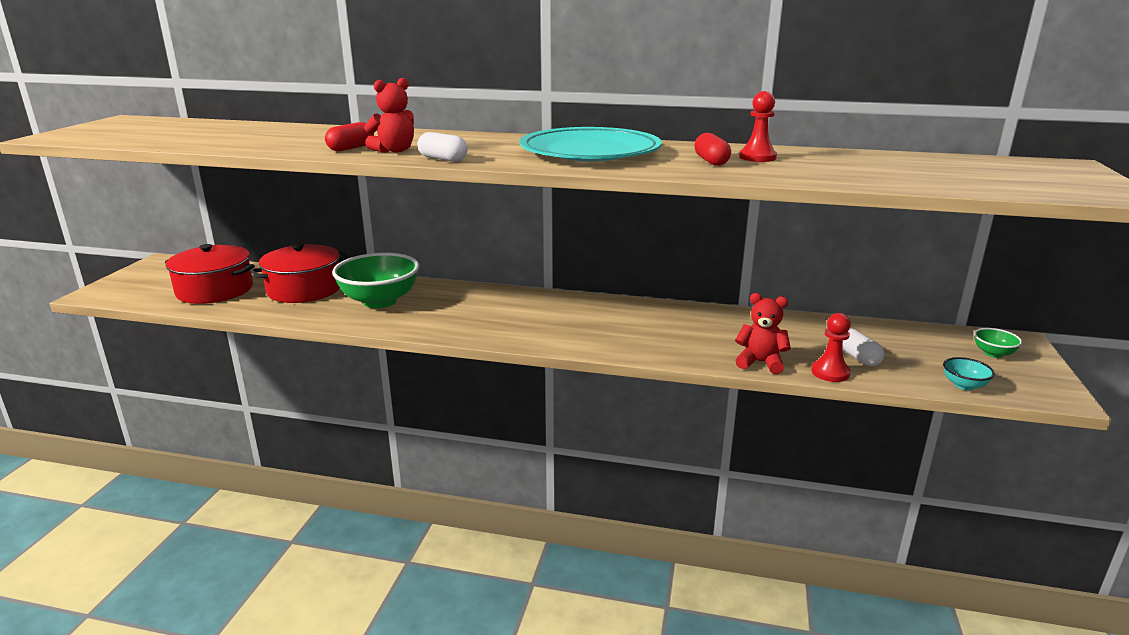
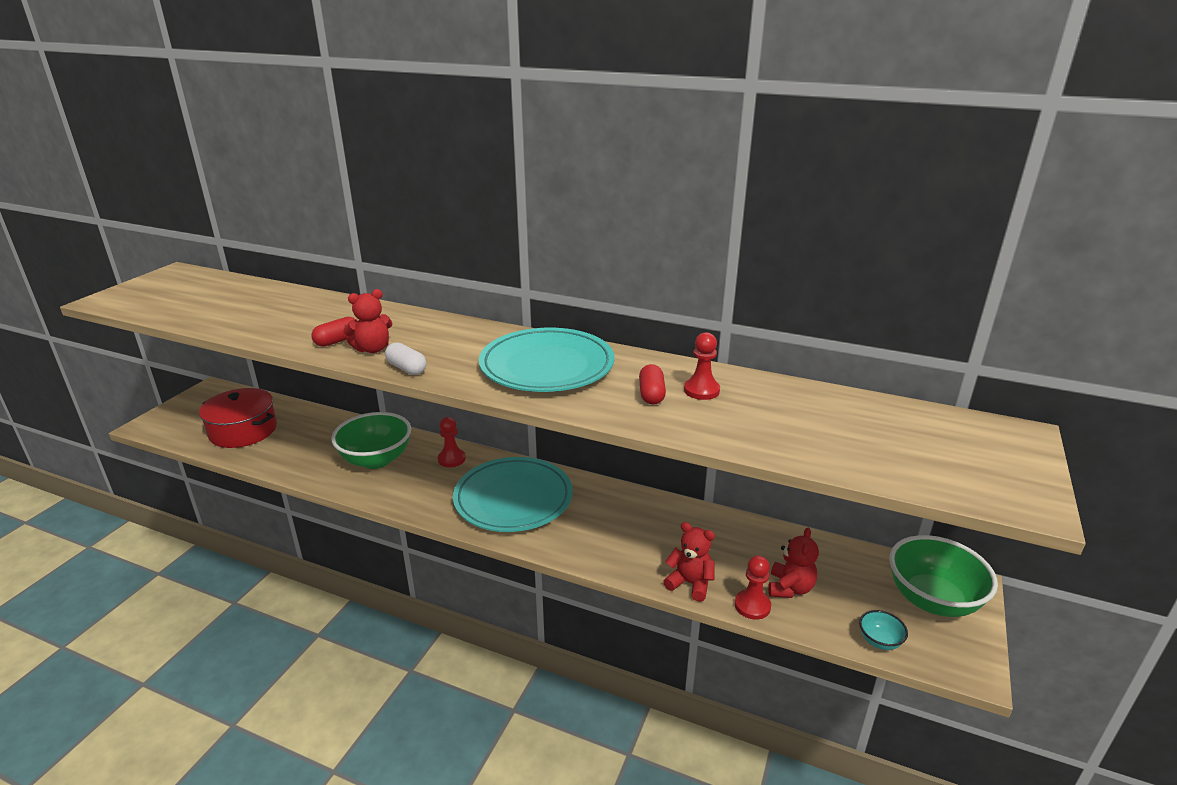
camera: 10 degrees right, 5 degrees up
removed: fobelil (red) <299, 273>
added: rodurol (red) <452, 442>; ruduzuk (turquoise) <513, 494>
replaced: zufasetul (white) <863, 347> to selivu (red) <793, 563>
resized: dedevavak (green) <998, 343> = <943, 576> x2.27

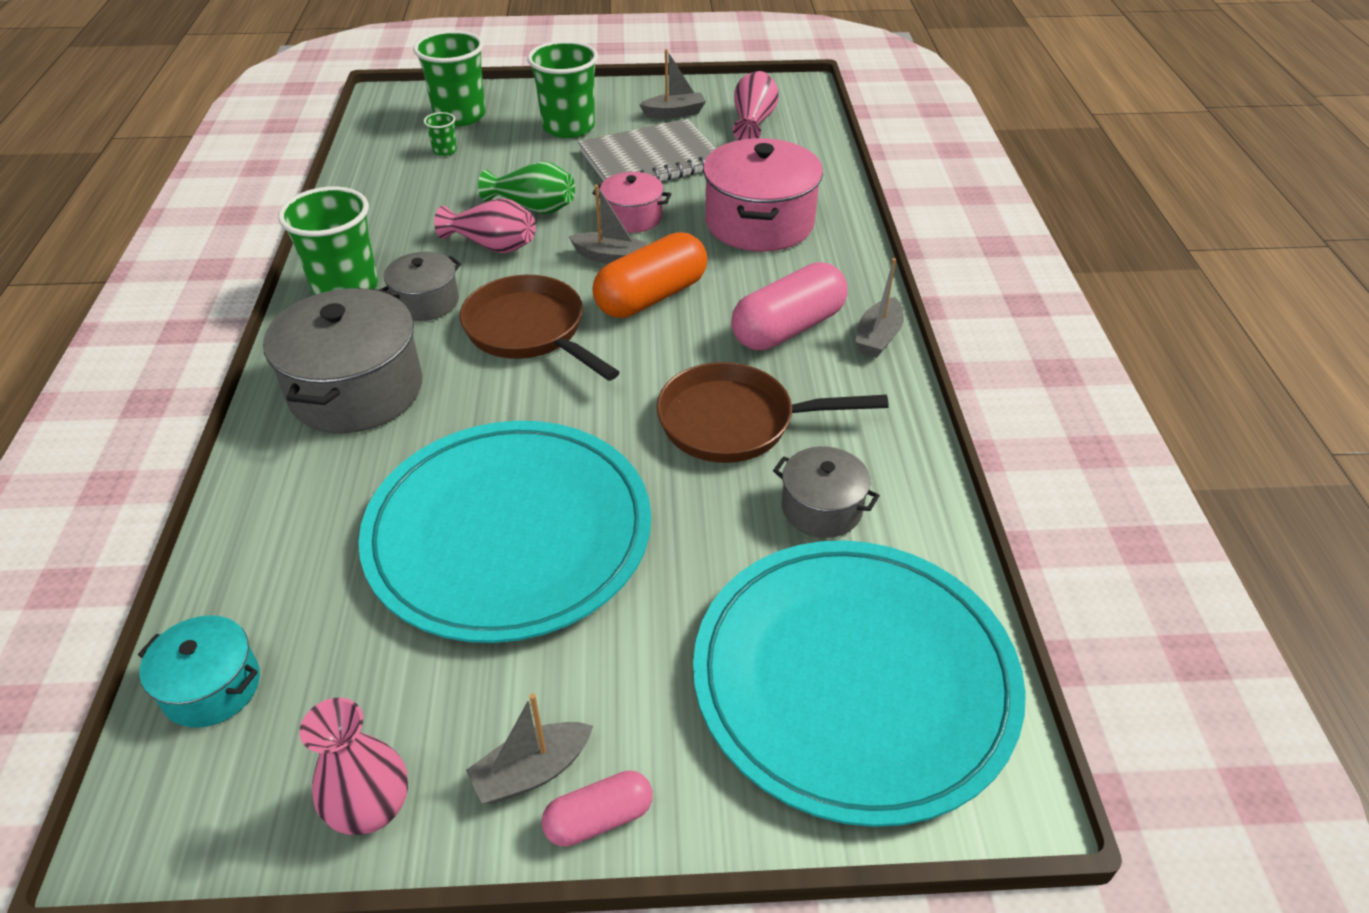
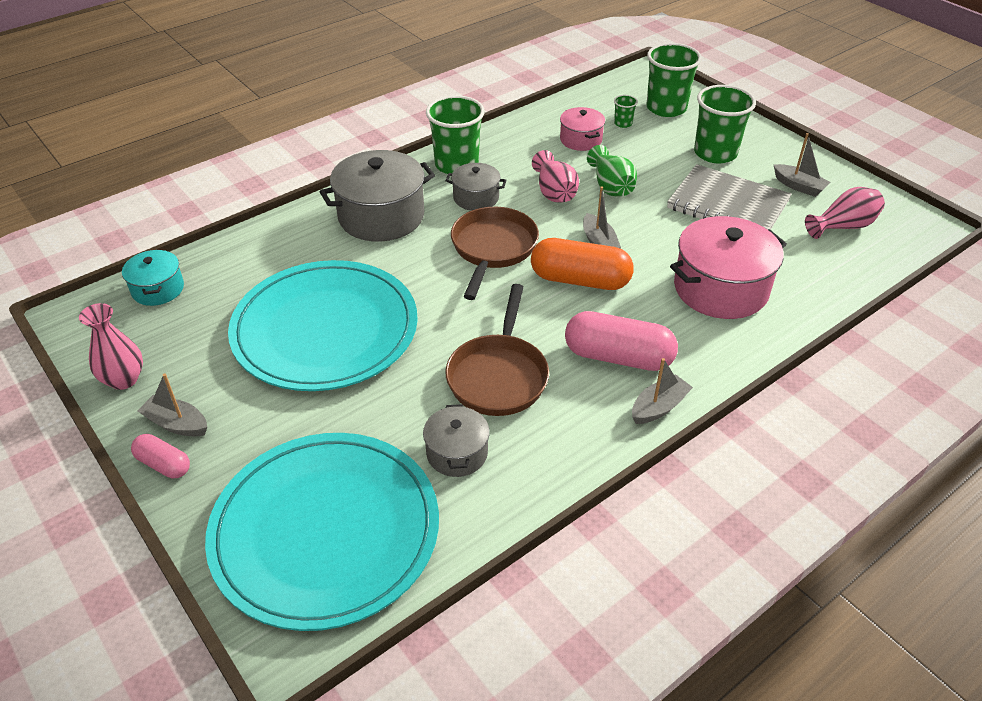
camera: 55 degrees right, 0 degrees up
moved: fobelil (pink) <631, 202> to <582, 129>
turned: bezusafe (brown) <772, 412> = <497, 350> 135 degrees counterclockwise; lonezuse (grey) <879, 308> = <662, 391> 150 degrees clockwise

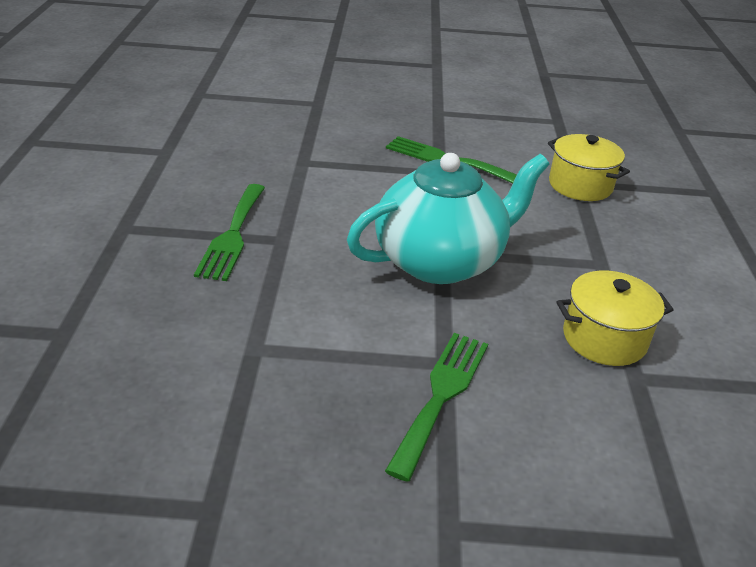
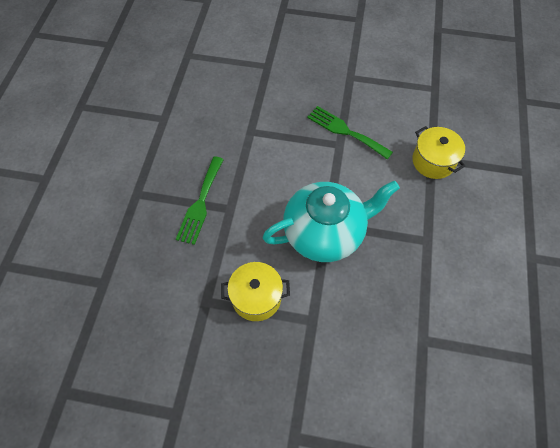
camera: 10 degrees right, 25 degrees up
removed: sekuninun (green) <436, 407>
moved: fobelil (yellow) <615, 318> to <255, 291>

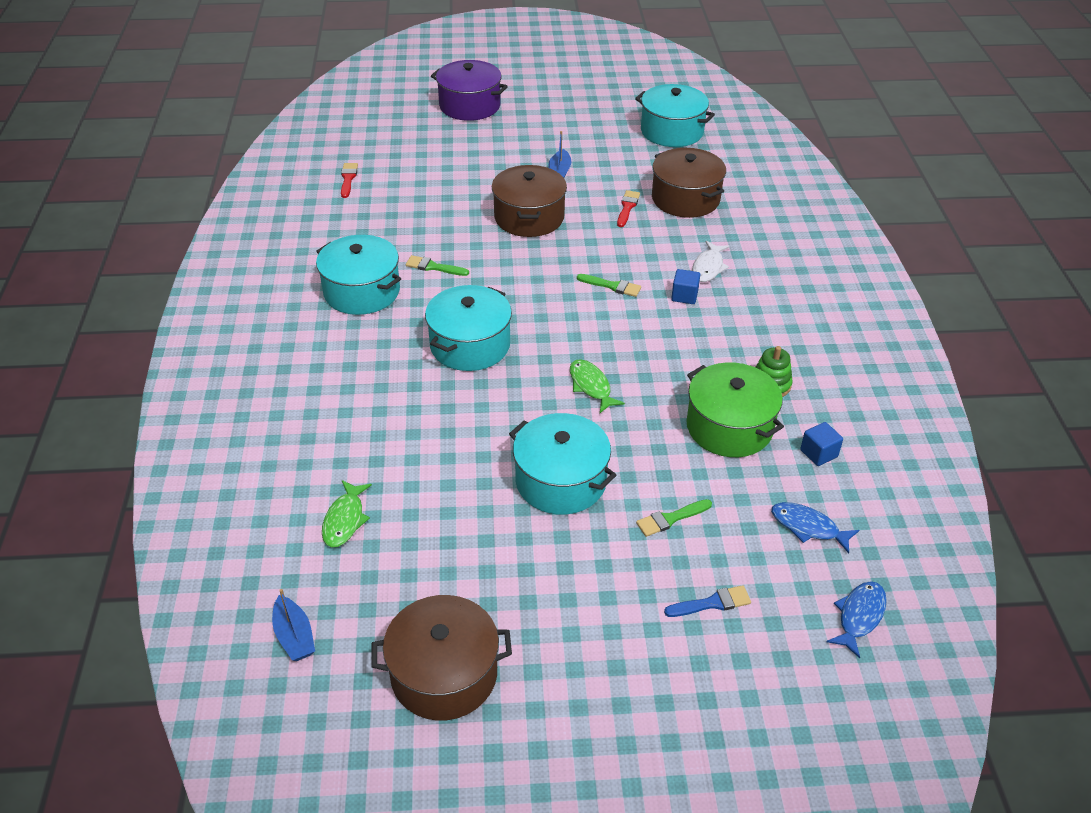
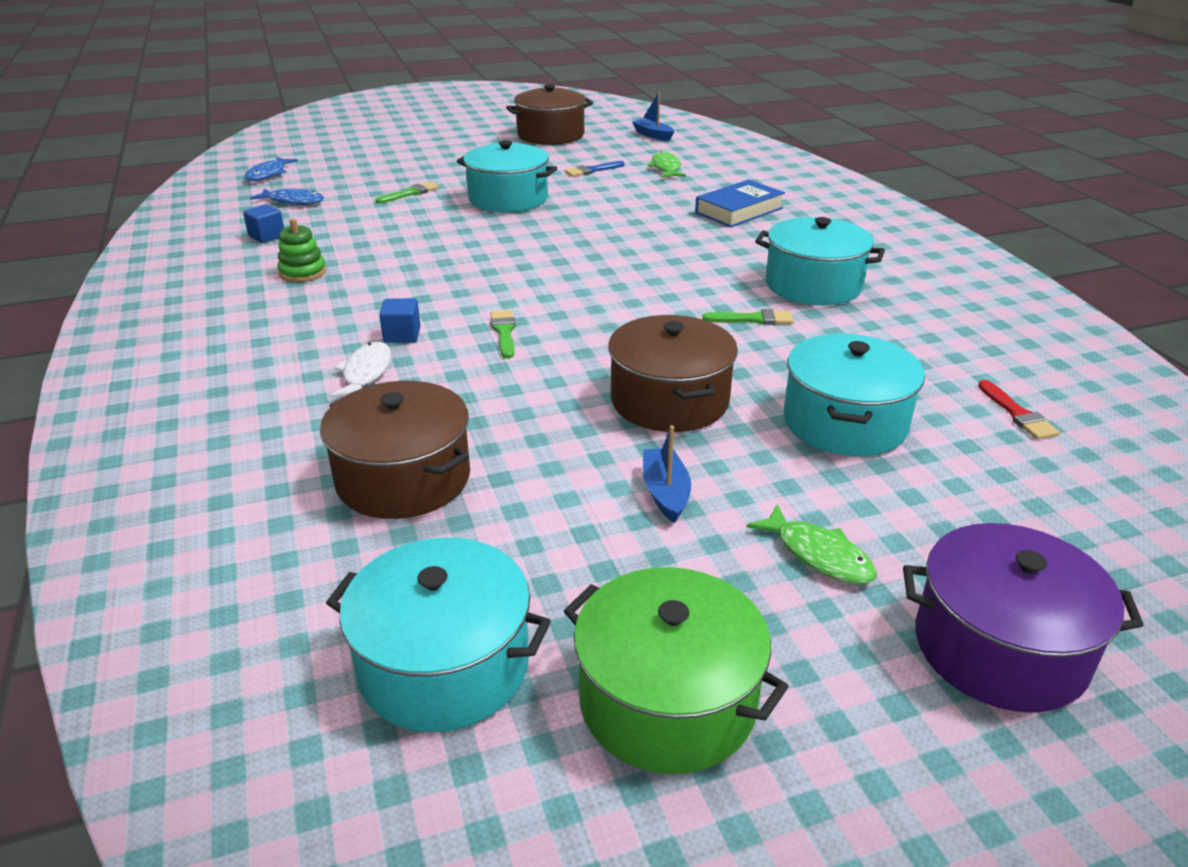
camera: 165 degrees right, 10 degrees down
removed: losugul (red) <628, 208>
added: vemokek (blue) <740, 203>
moved: fobelil (turquoise) <468, 328> to <854, 395>; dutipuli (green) <597, 386> to <811, 544>; losugul (blue) <707, 601> to <594, 169>; fobelil (green) <735, 409> to <676, 670>
turned: losugul (green) <609, 285> = <503, 334> 75 degrees clockwise

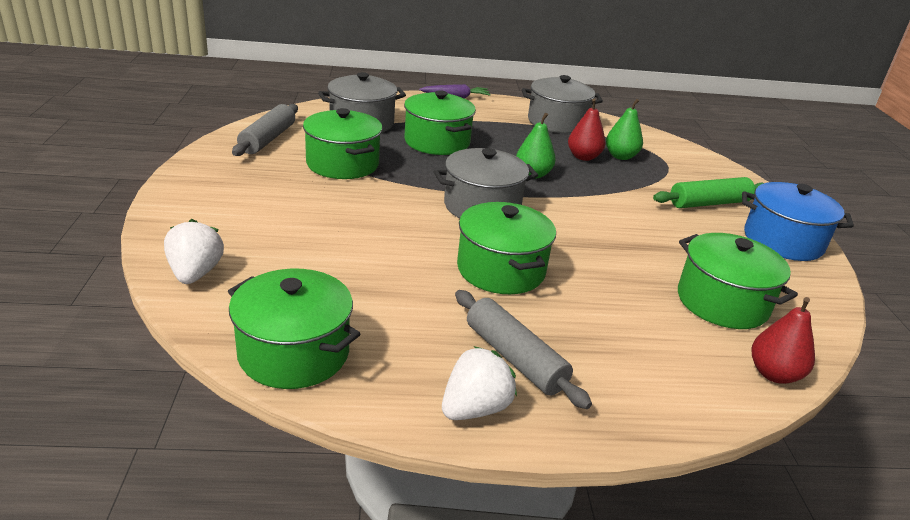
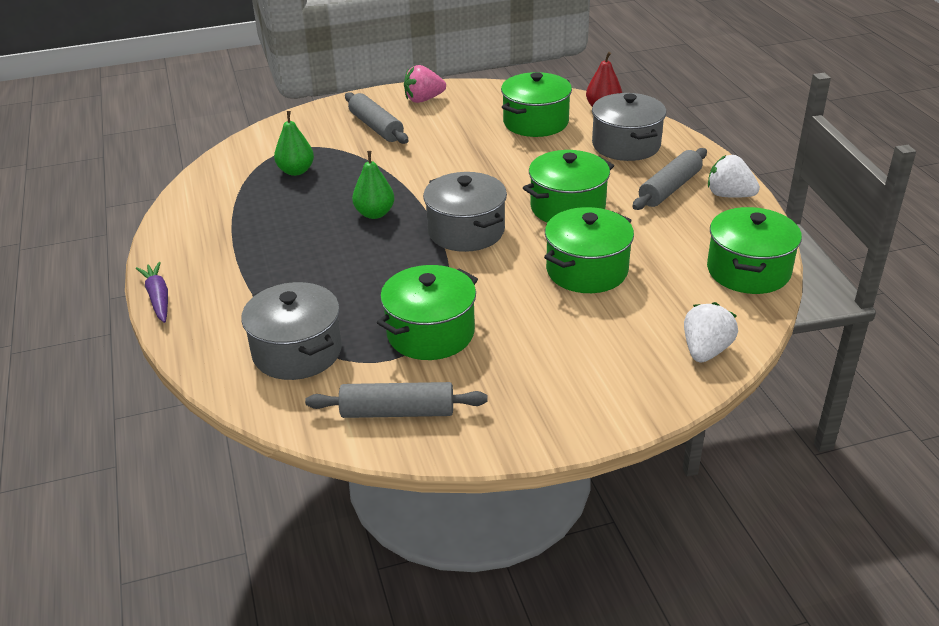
camera: 100 degrees left, 5 degrees up
removed: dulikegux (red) <587, 130>
moved: fobelil (green) <440, 122> to <589, 250>; fobelil (grey) <562, 104> to <629, 127>
replaced: fobelil (blue) <798, 221> to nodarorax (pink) <425, 84>
recoloured: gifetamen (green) <708, 192> to gifetamen (grey) <377, 118>
turned: nodarorax (white) <194, 251> = <711, 332> 135 degrees clockwise

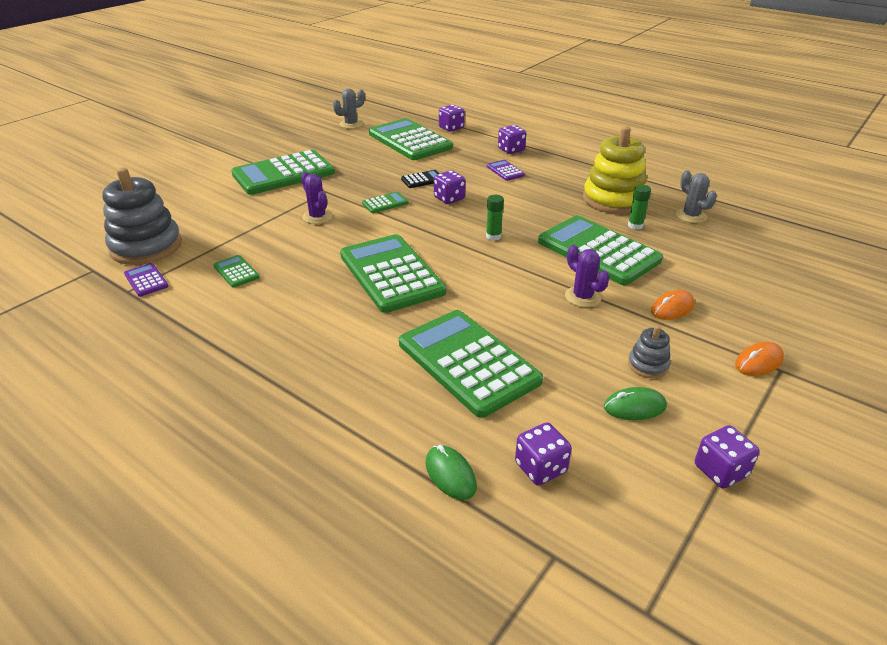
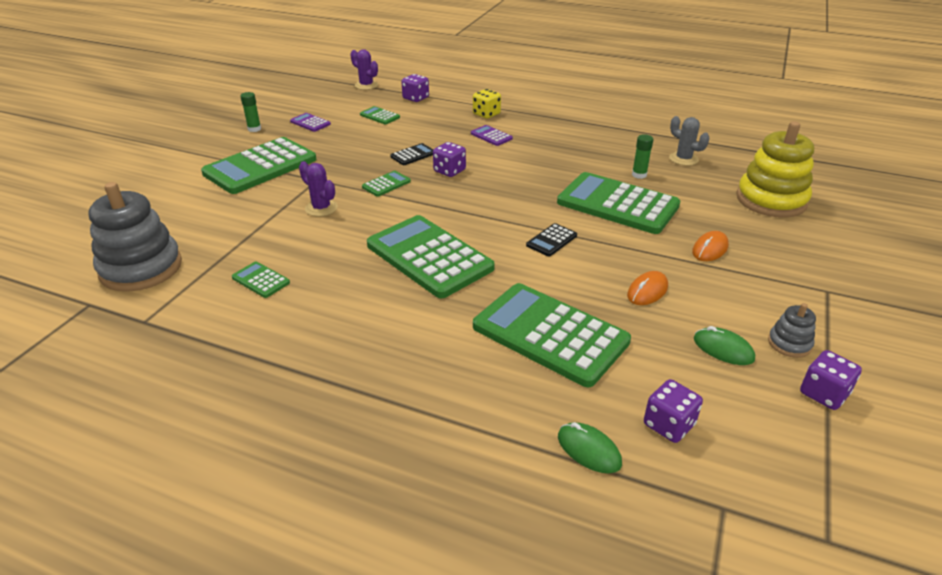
camera: 15 degrees left, 0 degrees up
removed: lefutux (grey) <349, 109>
added: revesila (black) <551, 239>
moved: revesila (purple) <146, 280> to <310, 122>; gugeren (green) <495, 218> to <250, 112>; lefutux (purple) <587, 276> to <364, 69>; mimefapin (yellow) <615, 170> to <775, 169>; mimefapin (grey) <649, 351> to <792, 330>; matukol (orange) <759, 359> to <647, 288>
recoloured: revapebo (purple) <512, 139> to revapebo (yellow) <487, 104>
turned: matukol (green) <635, 403> = <724, 345> 60 degrees clockwise
resized: revesila (green) <411, 139> = <380, 115> x0.42

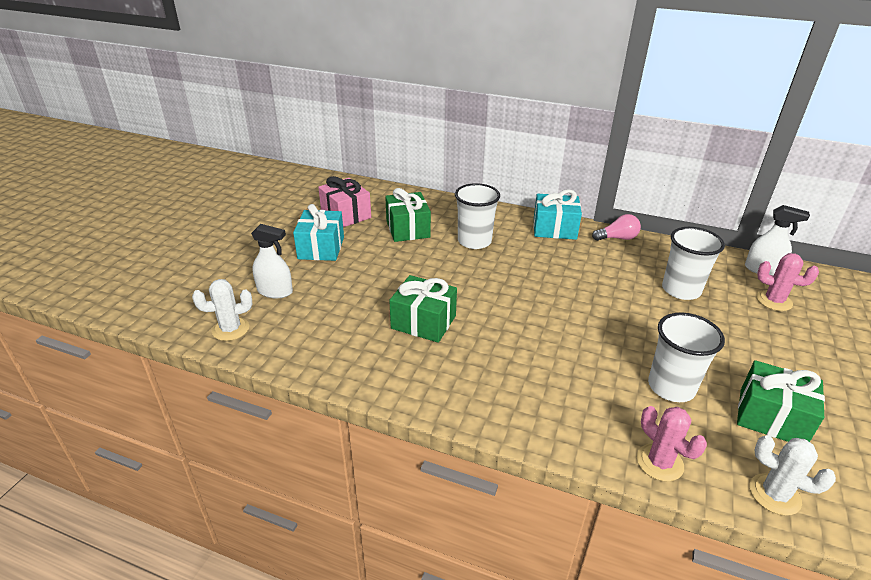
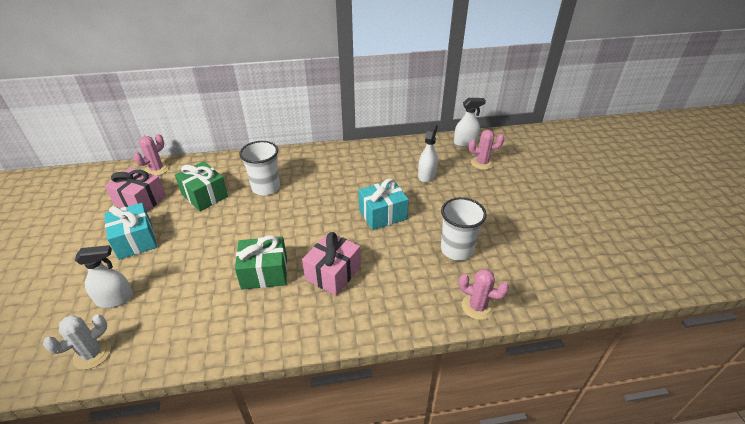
camera: 30 degrees left, 5 degrees up
removed: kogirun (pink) <616, 227>; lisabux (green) <781, 401>; lefutux (white) <793, 475>
added: lefutux (pink) <151, 155>; lisabux (pink) <331, 264>
moved: lisabux (turquoise) <557, 214> to <384, 204>
replaced: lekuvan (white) <693, 263> to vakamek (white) <428, 153>

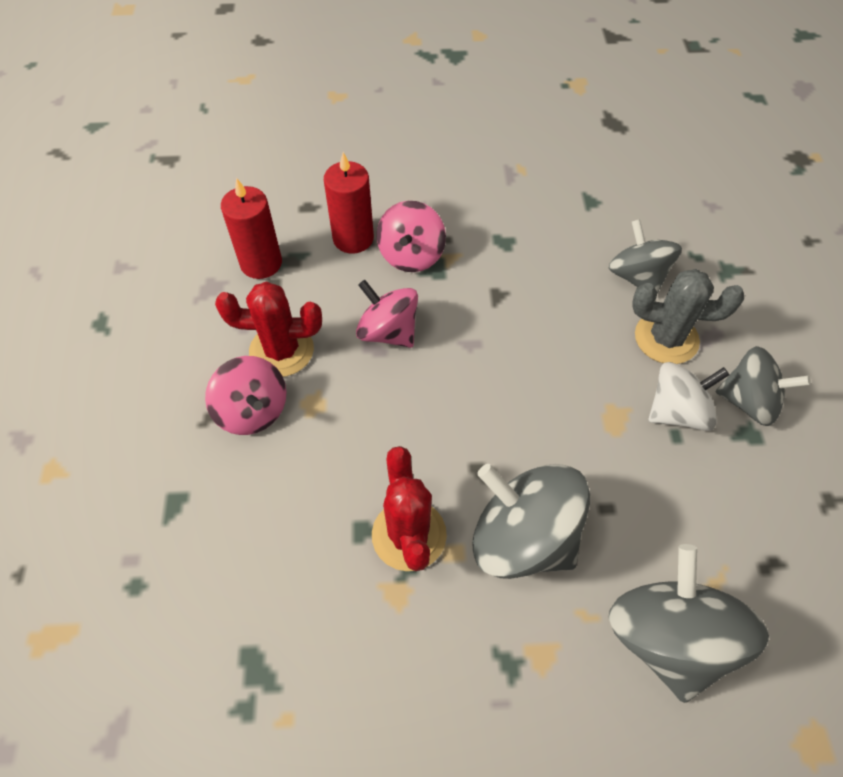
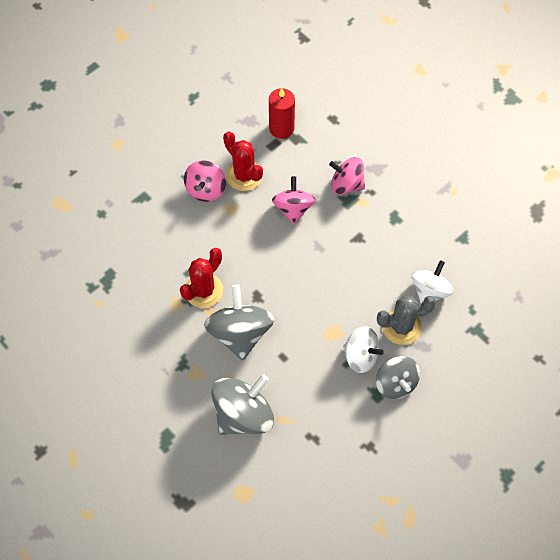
camera: 50 degrees right, 5 degrees up
removed: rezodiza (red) <349, 202>
recoloured: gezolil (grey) <645, 256> to gezolil (white) <432, 282>
turned: gezolil (pink) <411, 236> = <347, 176> 45 degrees clockwise; lefutux (grey) <688, 316> = <406, 320> 75 degrees counterclockwise

